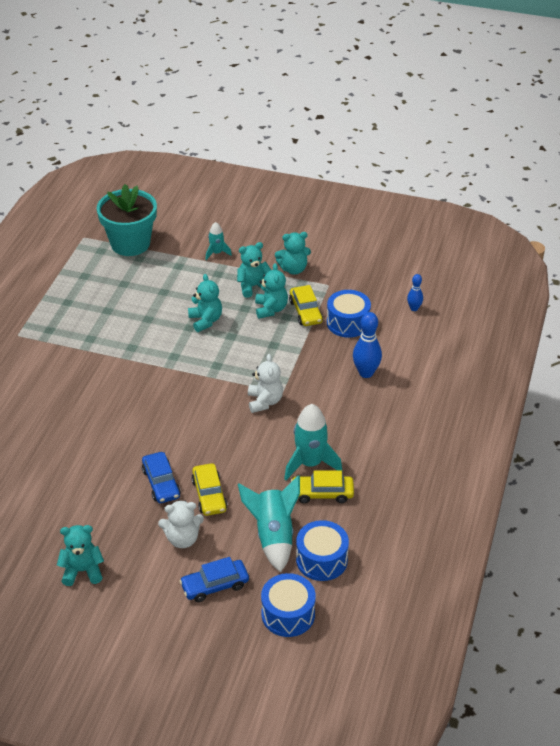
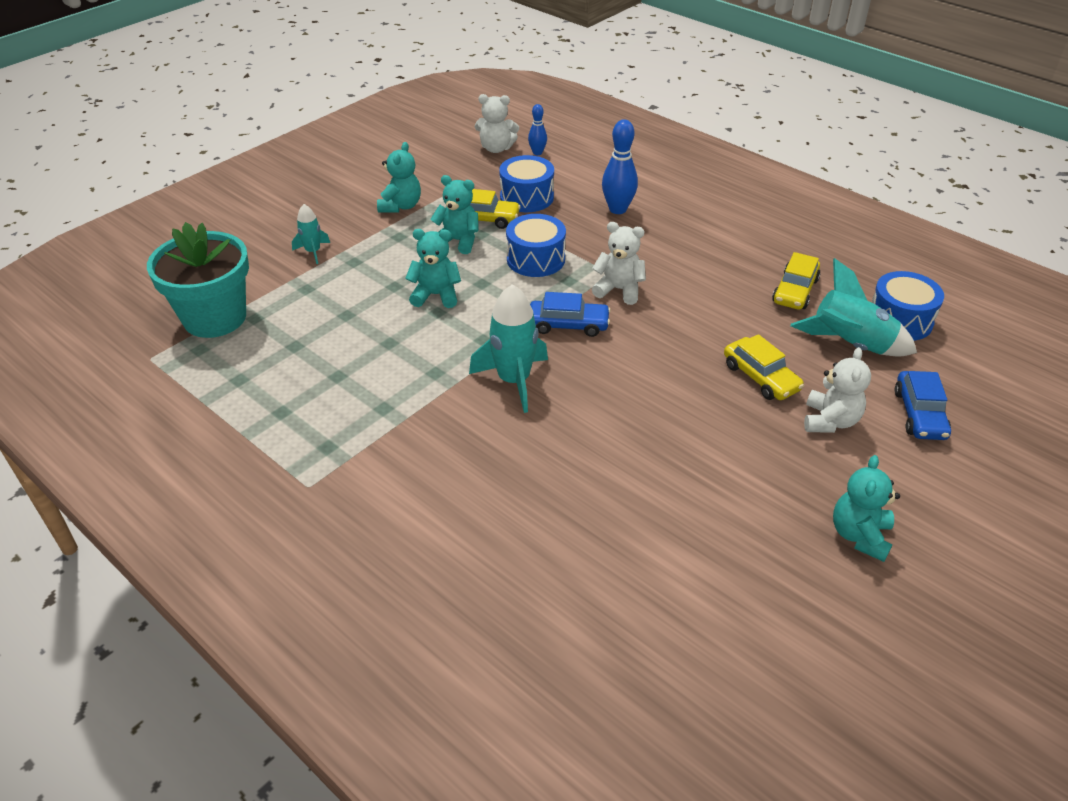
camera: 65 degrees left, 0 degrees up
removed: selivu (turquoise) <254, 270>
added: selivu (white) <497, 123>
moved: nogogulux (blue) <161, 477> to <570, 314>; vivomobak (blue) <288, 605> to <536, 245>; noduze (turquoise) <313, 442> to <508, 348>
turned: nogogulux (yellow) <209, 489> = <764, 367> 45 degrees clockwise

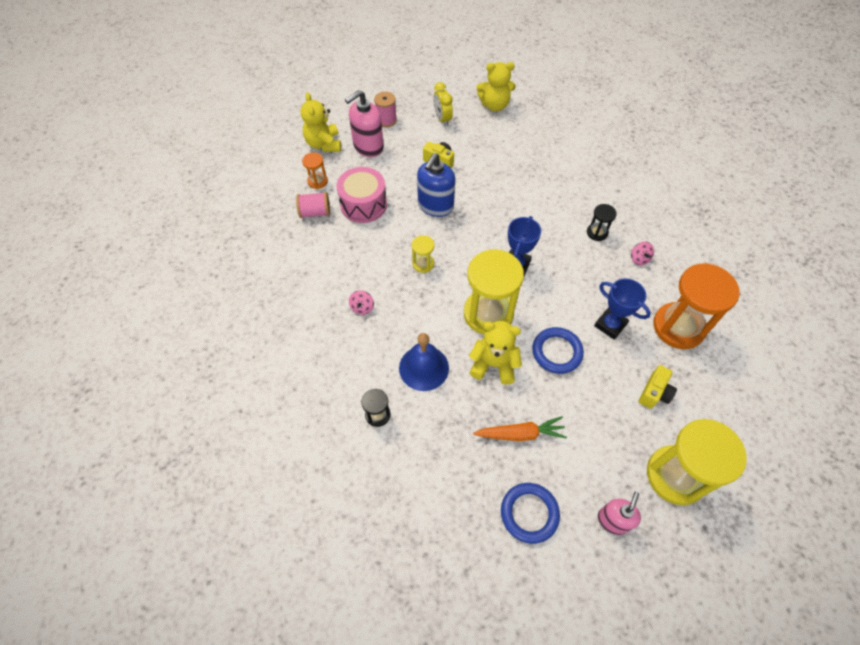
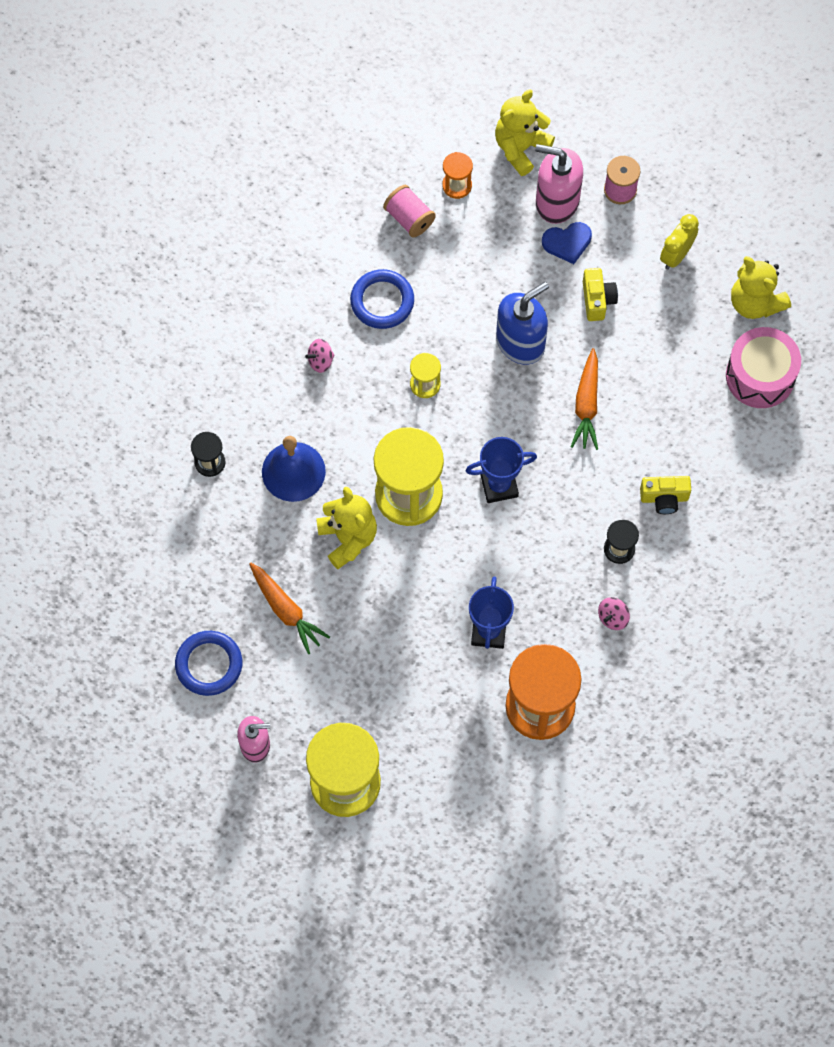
camera: 55 degrees right, 10 degrees up
added: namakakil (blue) <567, 243>; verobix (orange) <584, 399>
moved: vivomobak (pink) <361, 195> to <763, 367>; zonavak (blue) <558, 350> to <382, 299>; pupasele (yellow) <658, 387> to <665, 495>
turned: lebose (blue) <436, 185> = <522, 323> 150 degrees clockwise

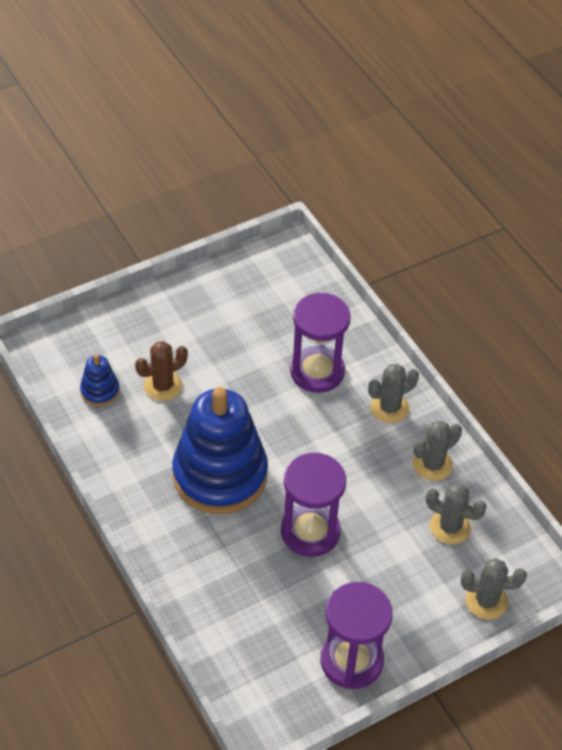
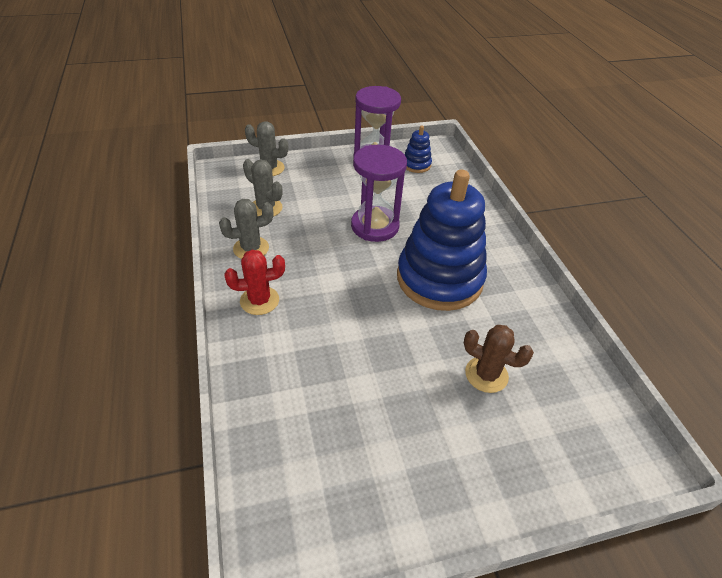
camera: 165 degrees left, 5 degrees down
removed: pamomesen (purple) <320, 343>
moved: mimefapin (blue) <100, 380> to <418, 149>
recoloured: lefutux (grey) <393, 393> to lefutux (red) <255, 282>
turned: lefutux (brown) <161, 371> = <499, 359> 45 degrees clockwise

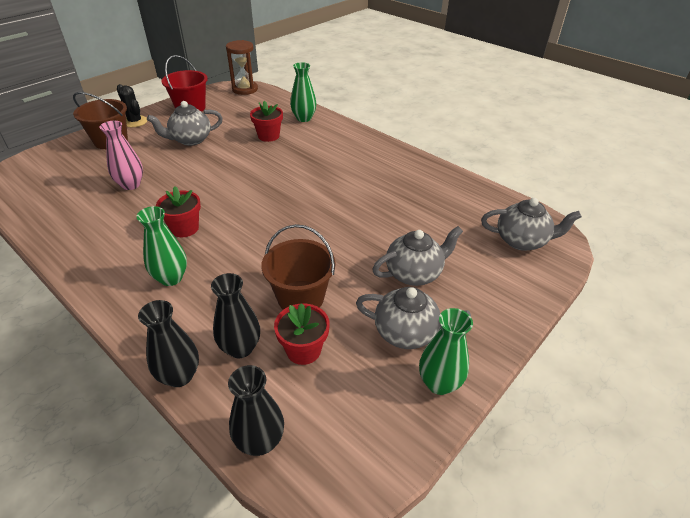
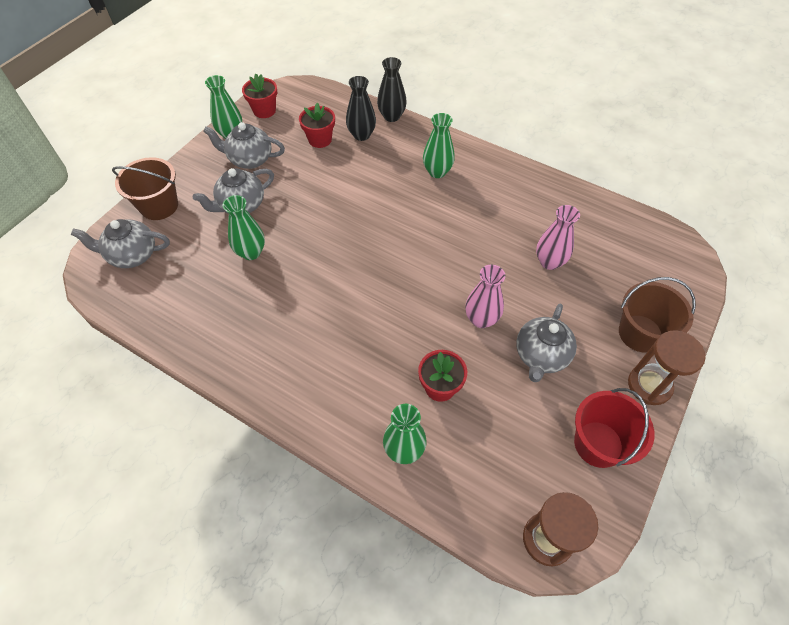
camera: 170 degrees right, 15 degrees up
removed: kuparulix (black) <256, 410>
added: kuparulix (green) <244, 227>; kuparulix (pink) <485, 296>
moved: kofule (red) <178, 212> to <260, 95>; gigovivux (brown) <298, 267> to <145, 188>
replaced: lefutux (black) <132, 105> to pamomesen (brown) <667, 367>
turned: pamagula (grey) <185, 123> = <546, 343> 150 degrees clockwise

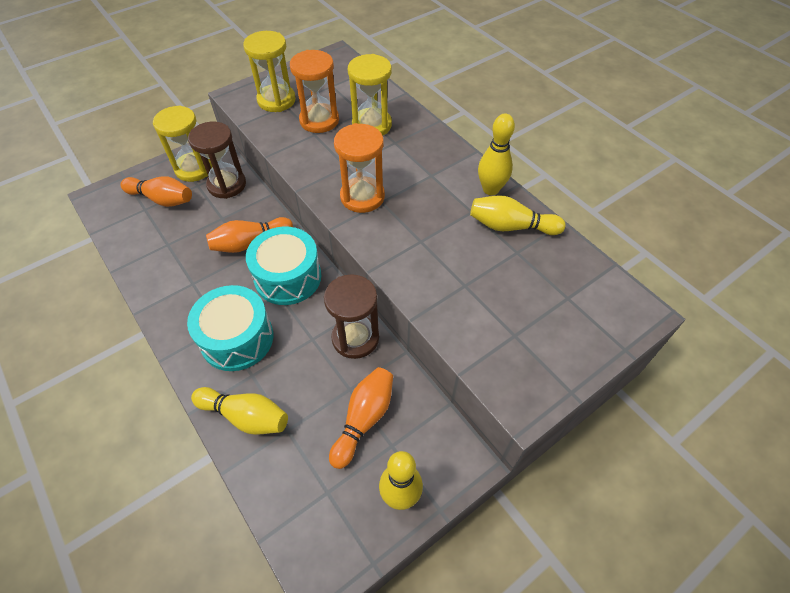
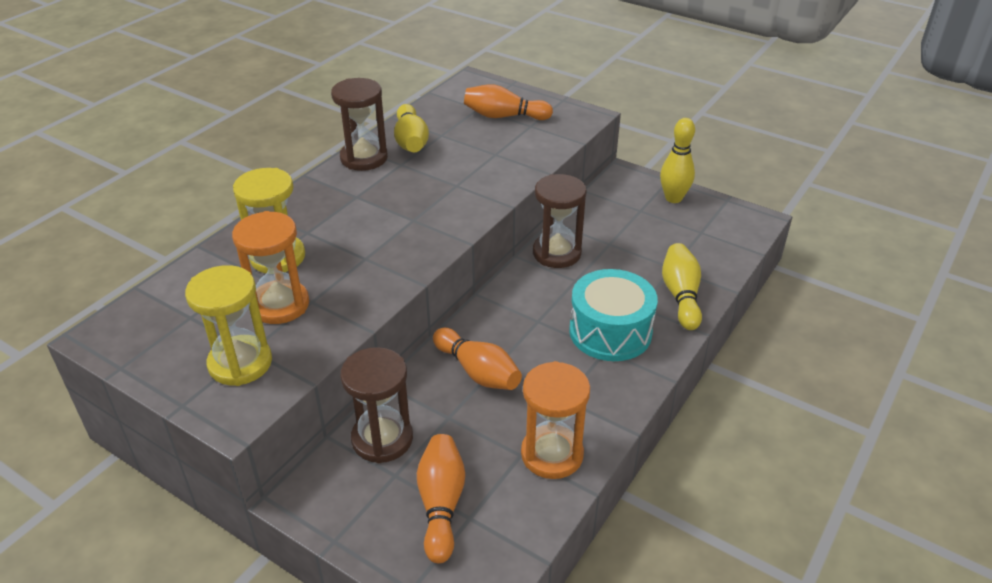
camera: 110 degrees left, 15 degrees down
removed: pamomesen (yellow) <182, 143>; vivomobak (turquoise) <283, 266>
moved: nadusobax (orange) <361, 418> to <508, 102>; pamomesen (orange) <359, 168> to <555, 420>
replaced: nadusobax (yellow) <496, 154> to pamomesen (brown) <359, 124>

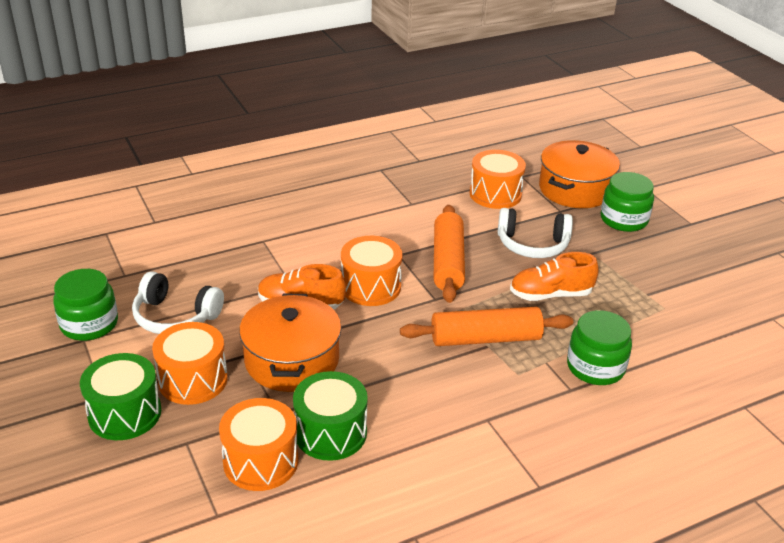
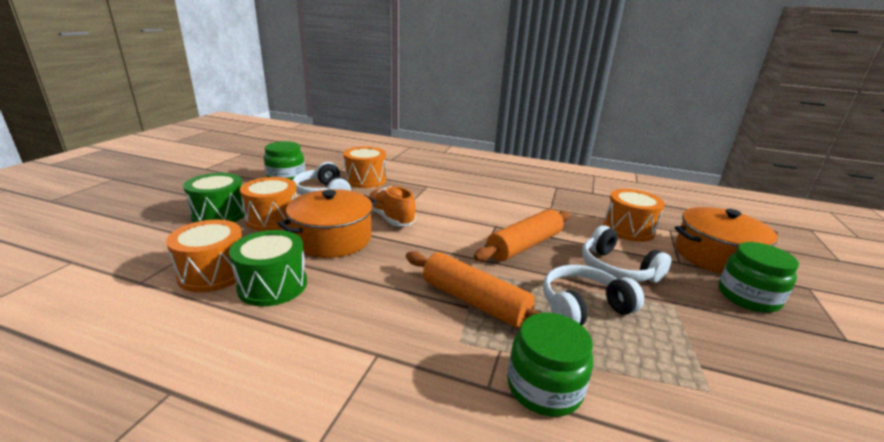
camera: 45 degrees right, 10 degrees down
moved: vivomobak (orange) <372, 271> to <364, 167>
replaced: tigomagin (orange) <554, 276> to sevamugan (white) <593, 295>

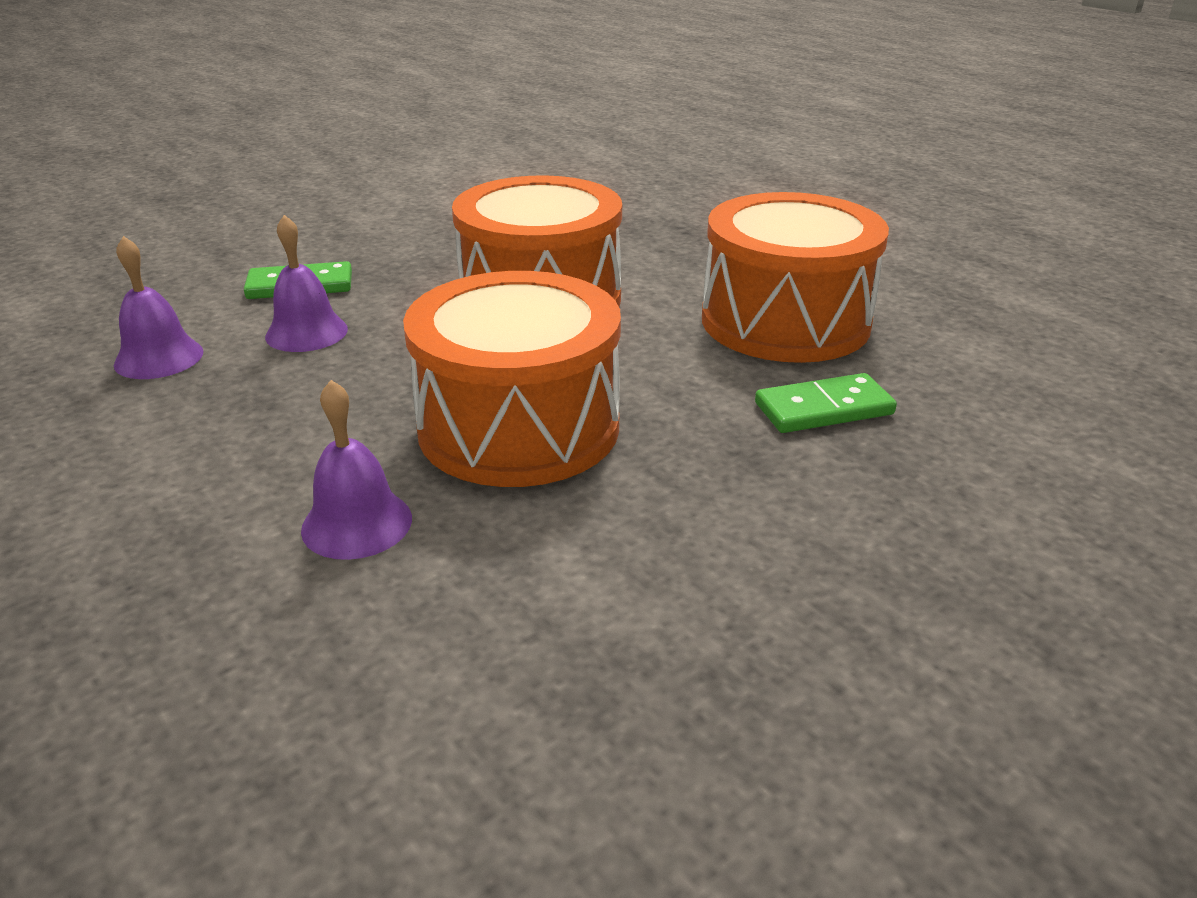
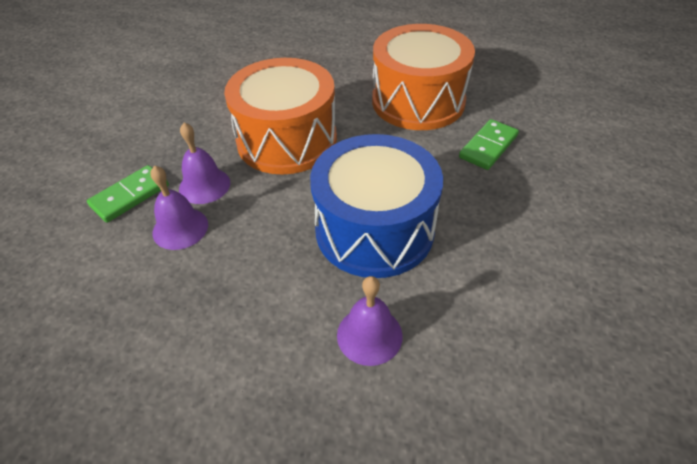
camera: 35 degrees left, 15 degrees up
moved: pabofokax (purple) <158, 307> to <204, 163>
recoloured: vivomobak (orange) <512, 379> to vivomobak (blue) <376, 206>

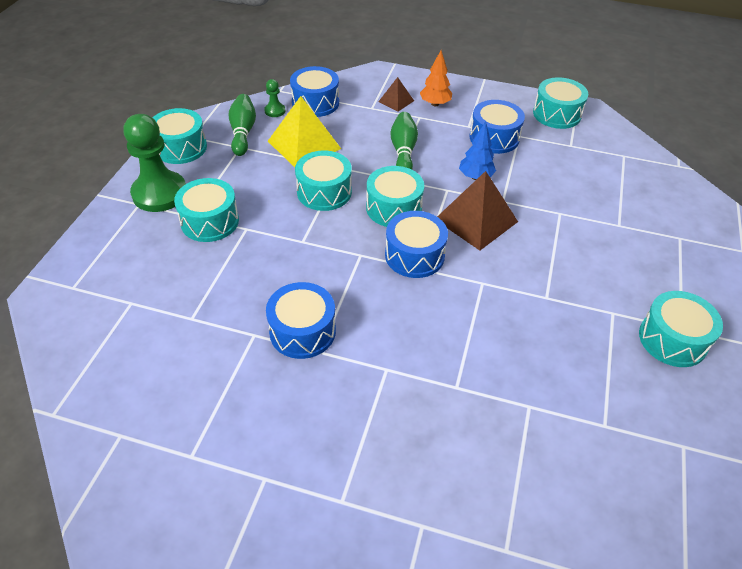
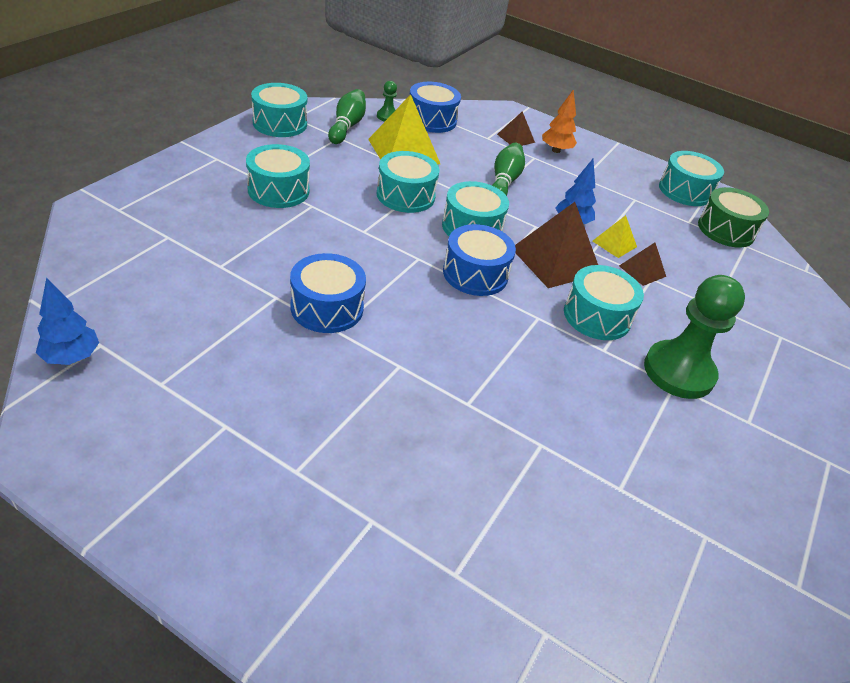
camera: 10 degrees right, 5 degrees down
removed: vivomobak (blue) <497, 127>
added: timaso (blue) <67, 321>; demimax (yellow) <615, 236>; demimax (brown) <642, 264>; vivomobak (green) <733, 217>
moved: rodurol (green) <154, 163> to <694, 337>; vivomobak (turquoise) <681, 329> to <604, 302>

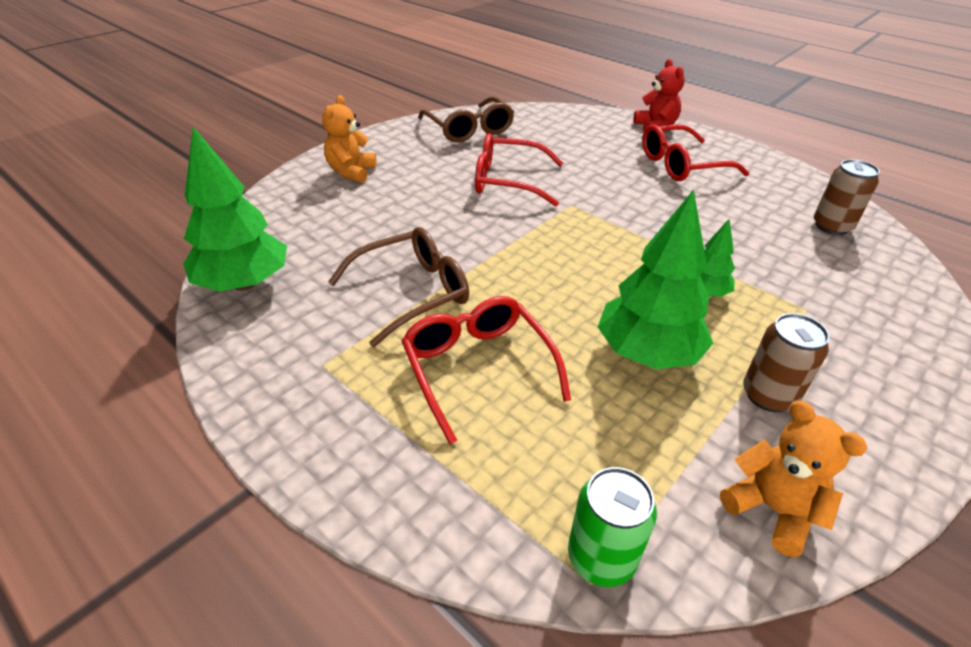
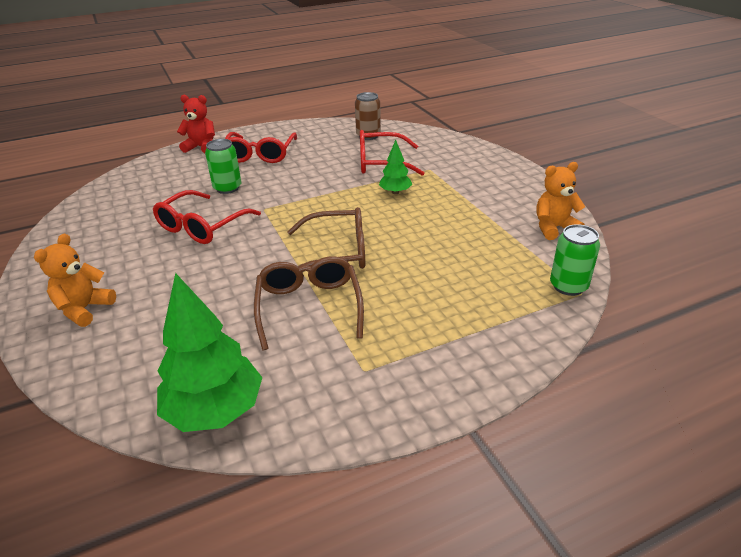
camera: 65 degrees left, 5 degrees down
removed: timaso (green) <655, 279>; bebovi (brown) <786, 362>
added: bebovi (green) <223, 166>
moved: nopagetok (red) <486, 370> to <392, 153>; nopagetok (brown) <466, 120> to <326, 238>
turned: selivu (orange) <349, 139> = <75, 280> 75 degrees clockwise

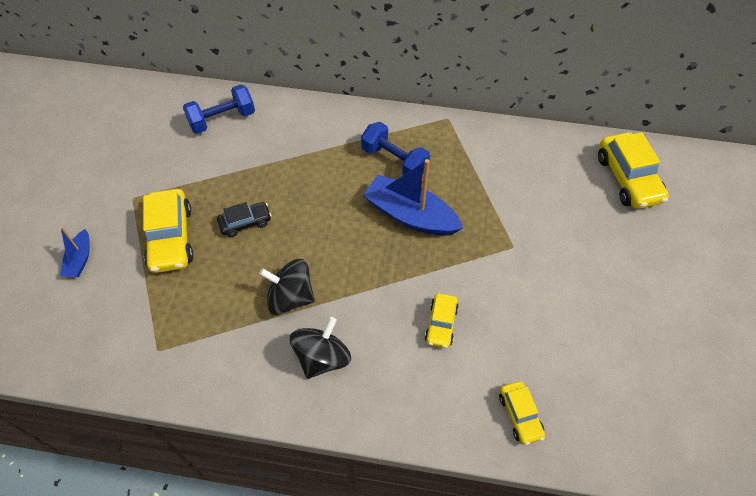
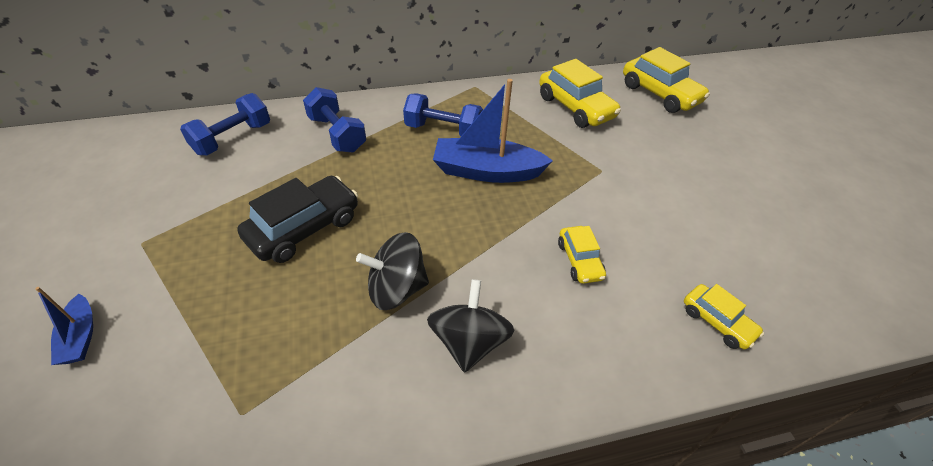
camera: 25 degrees left, 10 degrees down
added: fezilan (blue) <334, 119>
moved: nogogulux (yellow) <168, 231> to <580, 93>
resized: nogogulux (black) <244, 219> = <297, 219> x1.74

